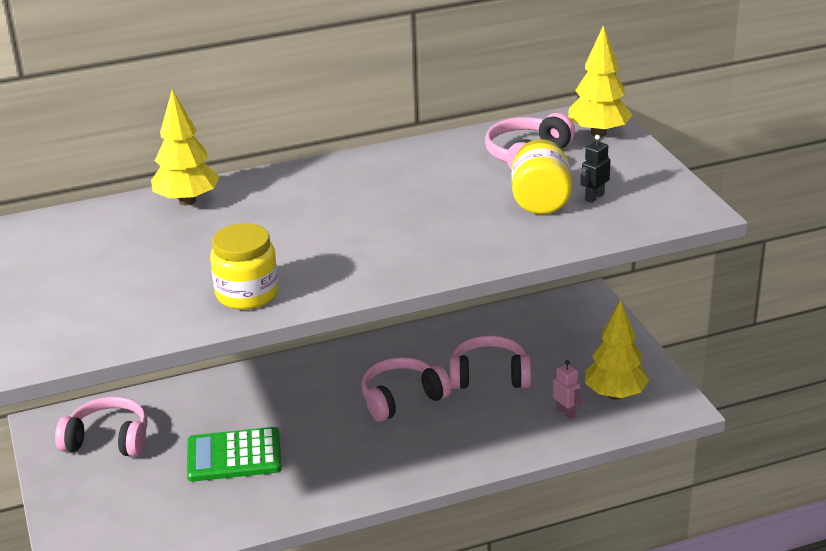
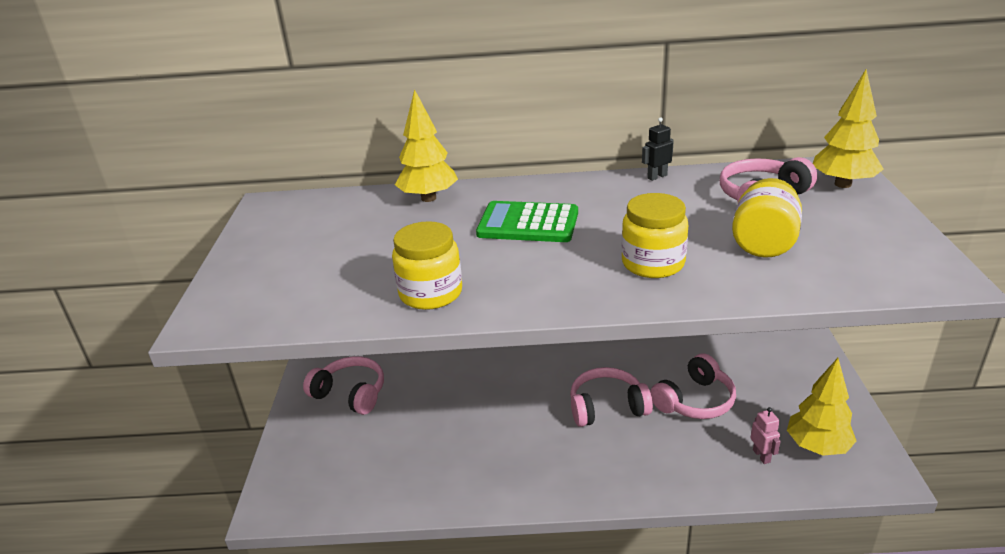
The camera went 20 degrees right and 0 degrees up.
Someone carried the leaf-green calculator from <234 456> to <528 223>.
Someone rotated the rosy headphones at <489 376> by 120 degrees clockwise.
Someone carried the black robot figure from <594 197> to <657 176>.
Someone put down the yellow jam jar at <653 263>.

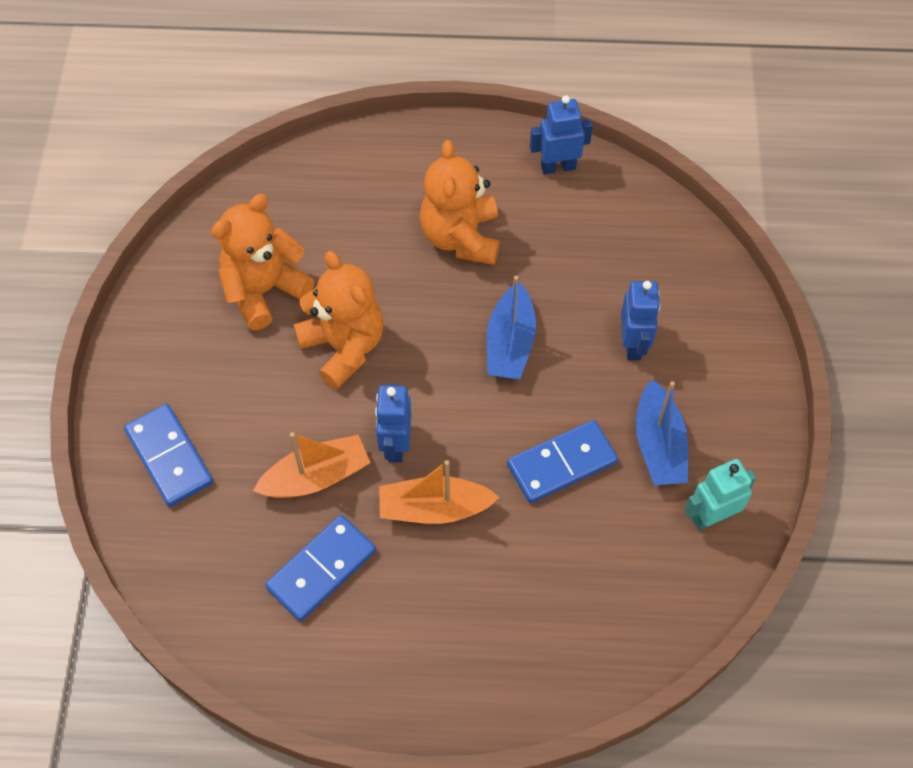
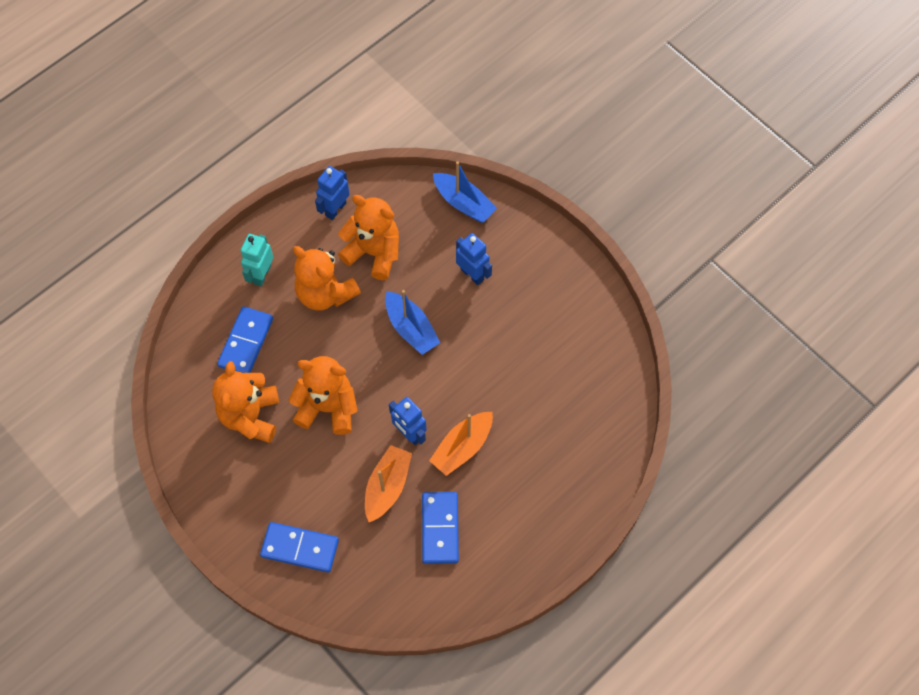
The camera went 45 degrees left and 5 degrees up.
Someone carried the blue domino tile from <562 464> to <246 342>.
Someone carried the blue sailboat from <659 445> to <464 203>.
Someone carried the aqua robot figure from <711 517> to <261 274>.
Someone put down the orange stuffed bear at <374 252>.

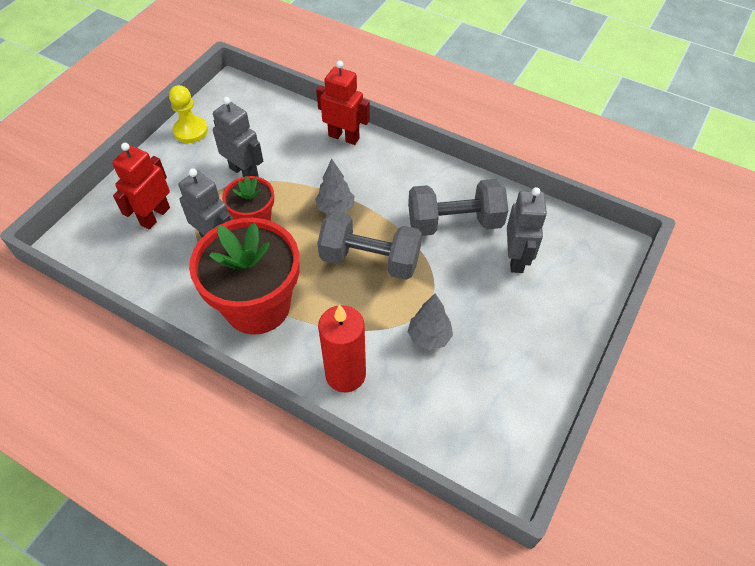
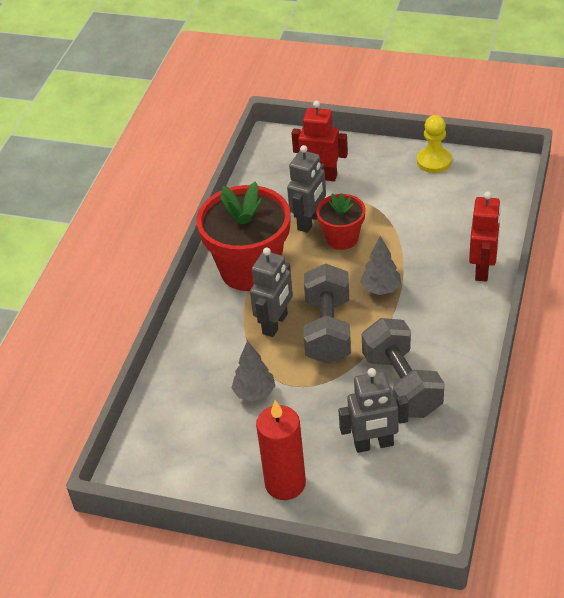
The camera went 80 degrees right and 10 degrees down.
Someone carried the gray robot figure from <244 172> to <275 324>.
Someone carried the crimson candle from <345 374> to <285 483>.

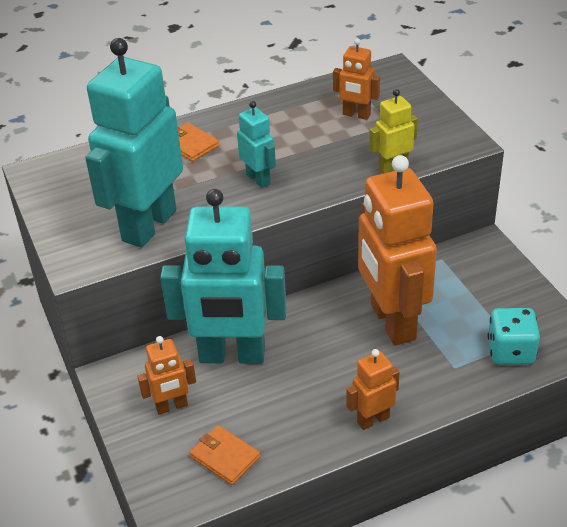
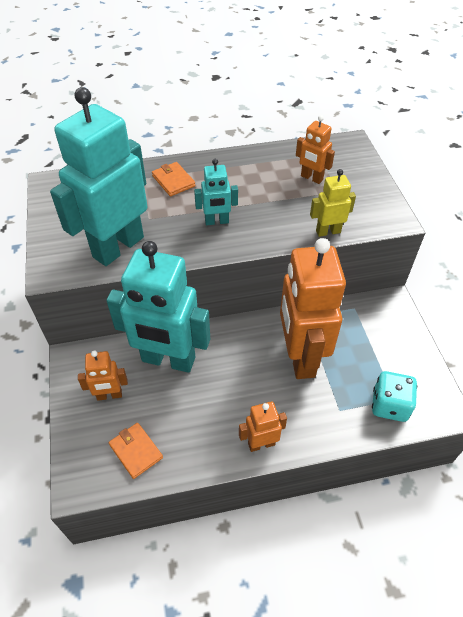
The camera went 10 degrees right and 10 degrees up.
Someone rotated the aqua robot figure at <258 179> by 105 degrees clockwise.

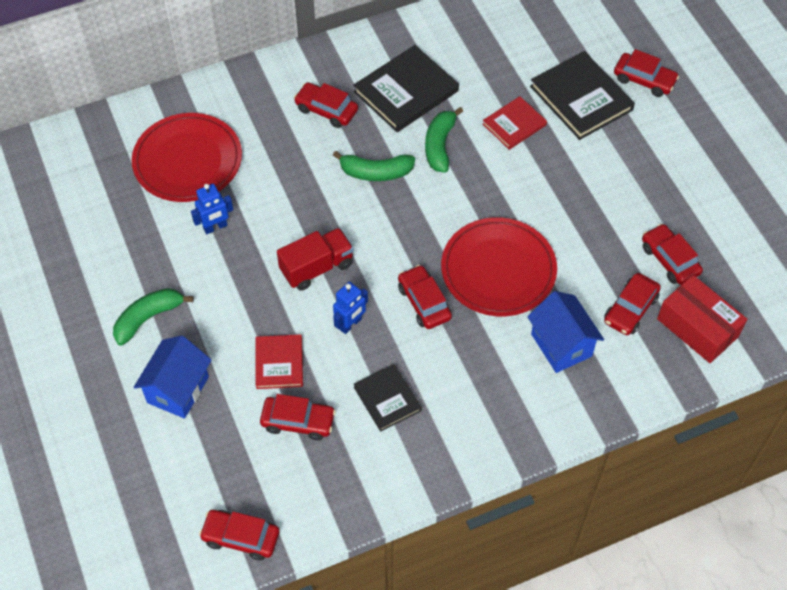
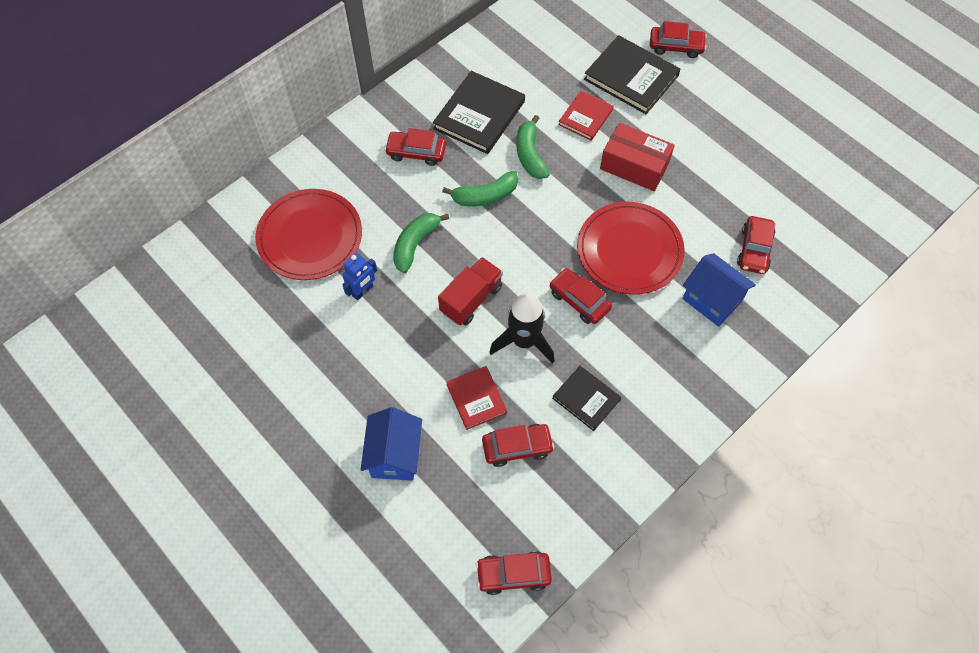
The camera went 20 degrees left and 5 degrees up.
Someone carried the leaf-green toy banana from <148 318> to <415 244>.
Someone swapped the blue robot figure at <350 324> for the black toy rocket at <524 341>.
Someone took away the crimson toy car at <669 260>.
Someone carried the crimson parcel from <697 327> to <634 166>.

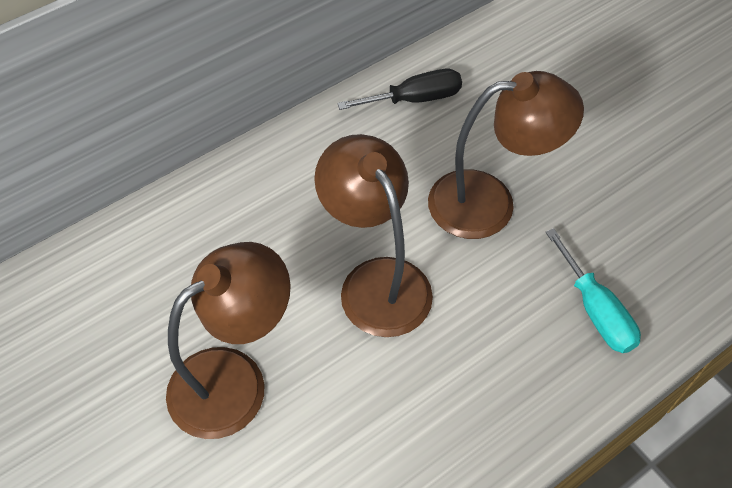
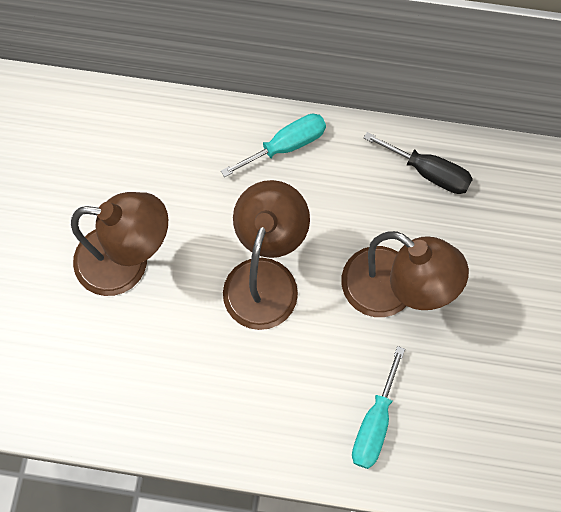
The camera went 45 degrees right and 15 degrees up.
Someone put down the aqua hand screwdriver at <286 146>.

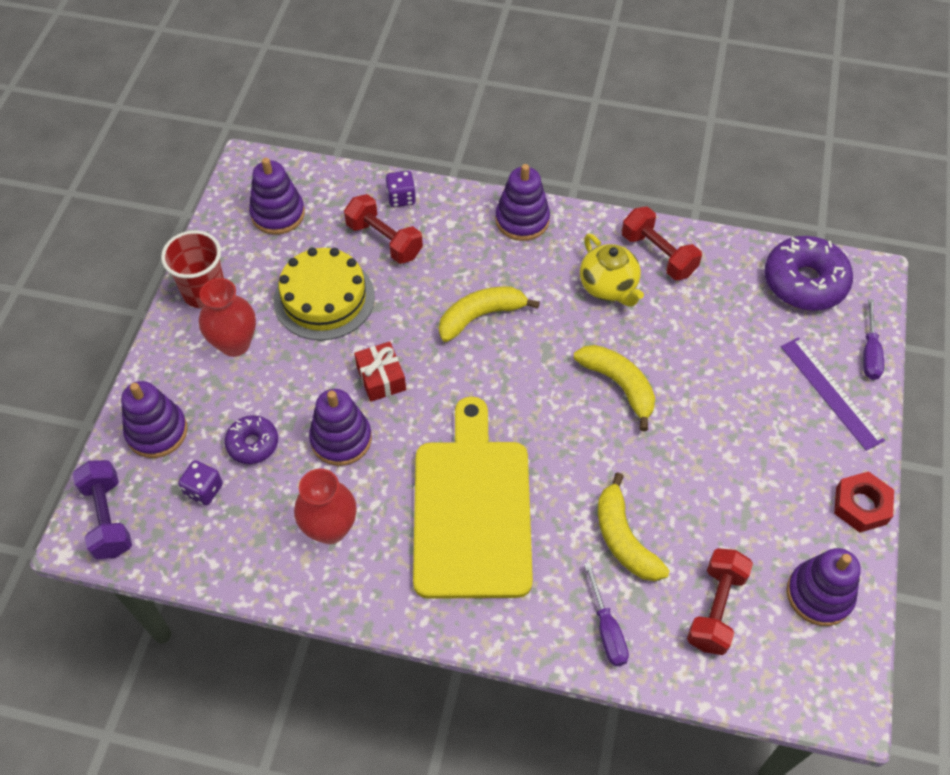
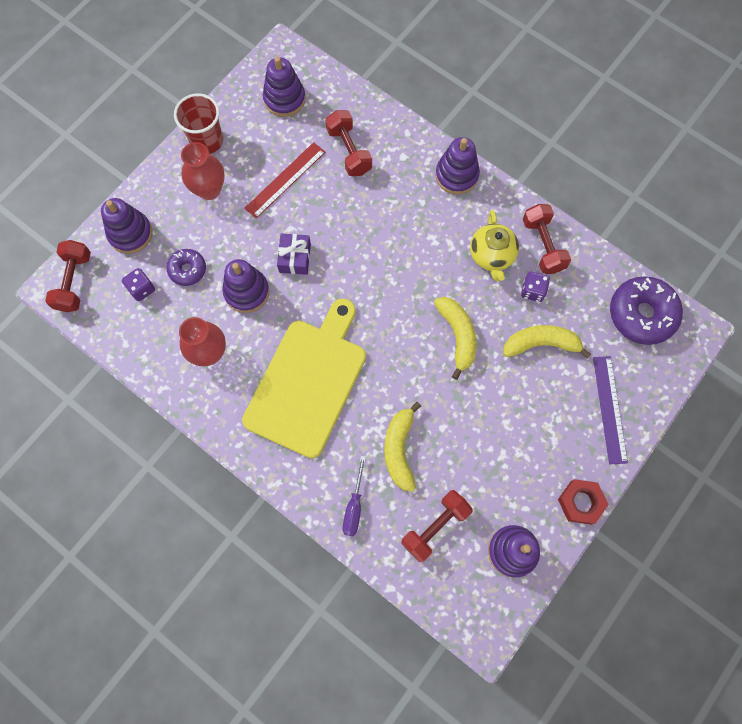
The camera went 25 degrees right and 15 degrees up.
Someone repainted the violet dumbbell at <108 518>, which became the crimson dumbbell at <74 282>.
Someone swapped the yellow cake at <324 298> for the crimson ruler at <285 180>.
Someone repainted the crimson present at <381 378>, which became the violet present at <295 258>.
Someone carried the violet dice from <401 198> to <532 291>.
Someone carried the yellow toy banana from <480 316> to <541 344>.
Someone took away the violet hand screwdriver at <869 352>.

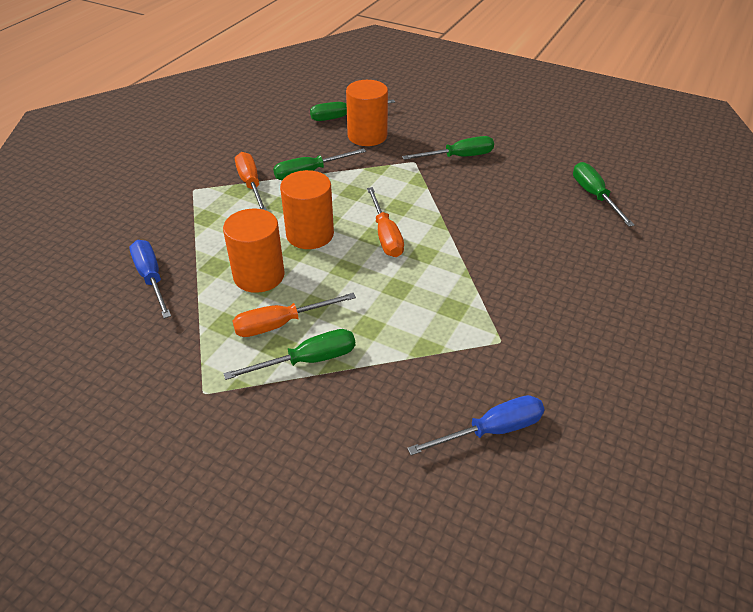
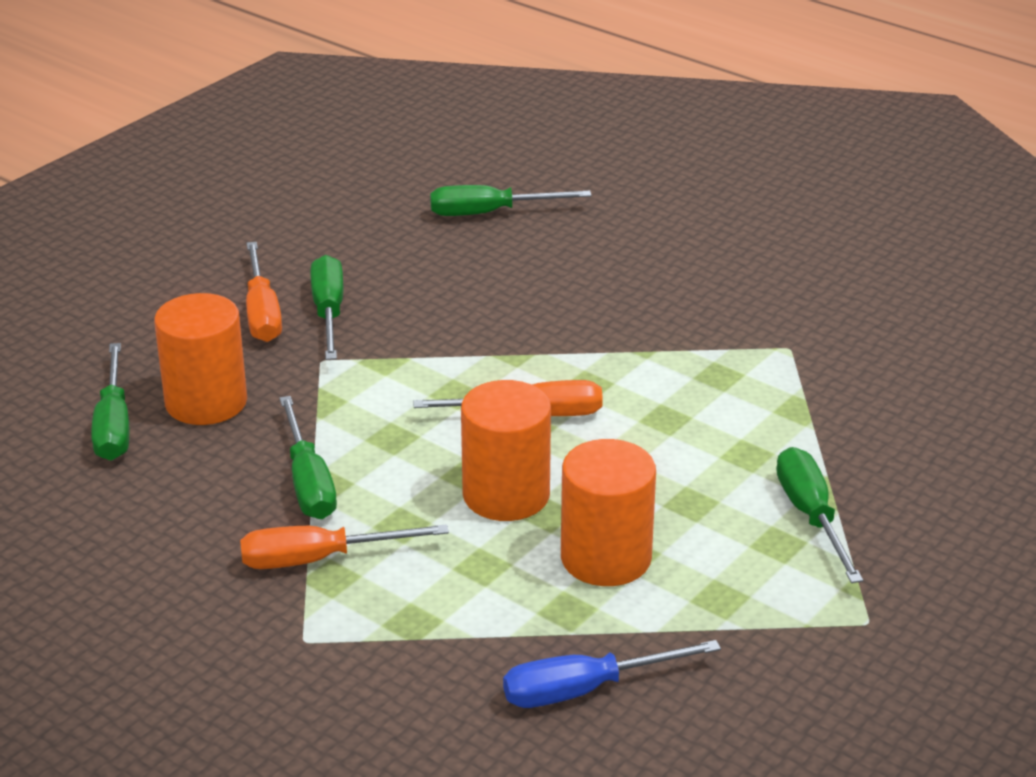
The camera went 80 degrees left and 10 degrees down.
Someone carried the orange hand screwdriver from <281 324> to <262 313>.
Someone took away the blue hand screwdriver at <491 430>.

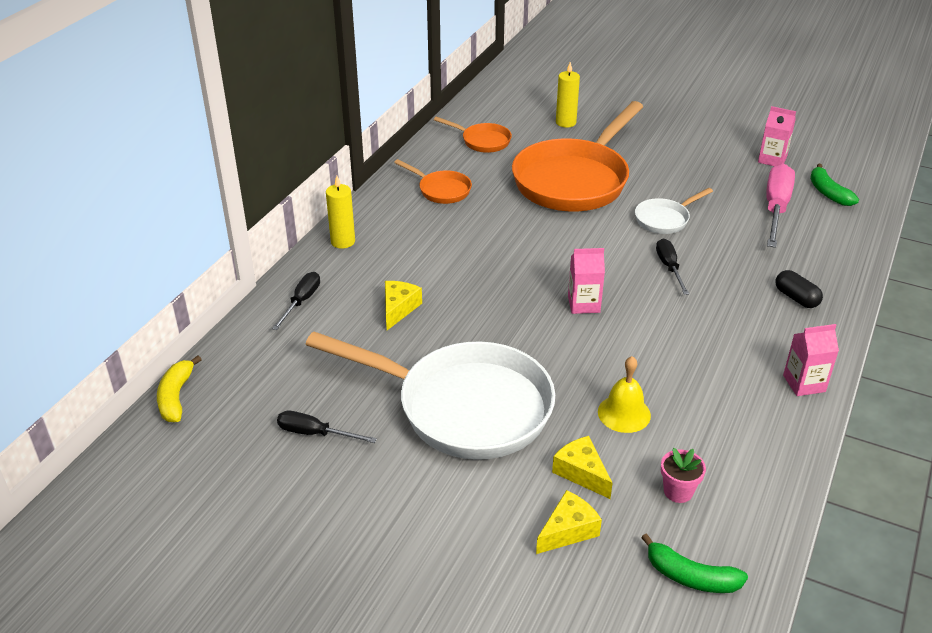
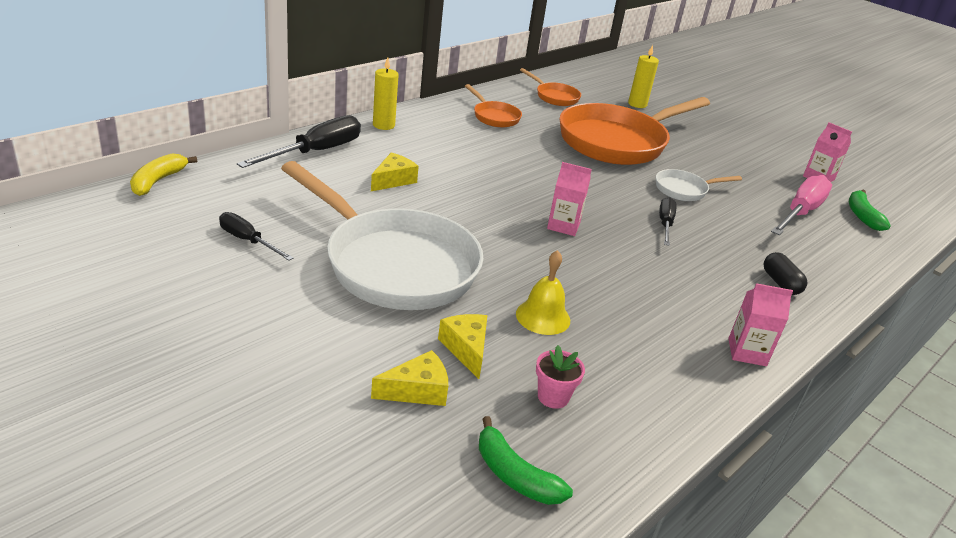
The camera went 15 degrees right and 5 degrees down.
Someone scaled the black hand screwdriver at <301 301> by 1.75.

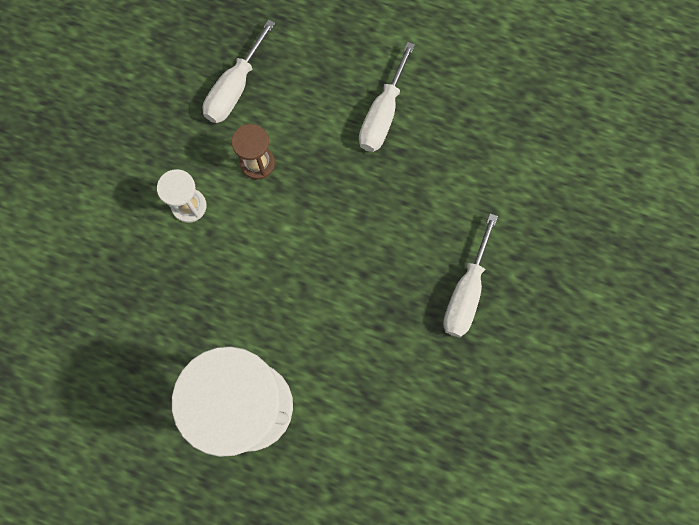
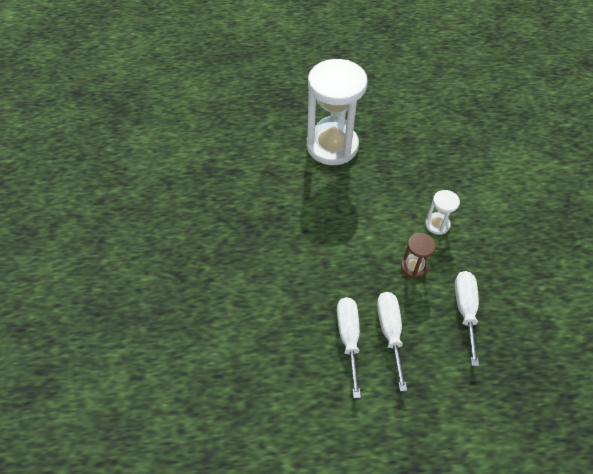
The camera went 155 degrees right and 20 degrees down.
Someone carried the snow-white hand screwdriver from <465 292> to <390 332>.

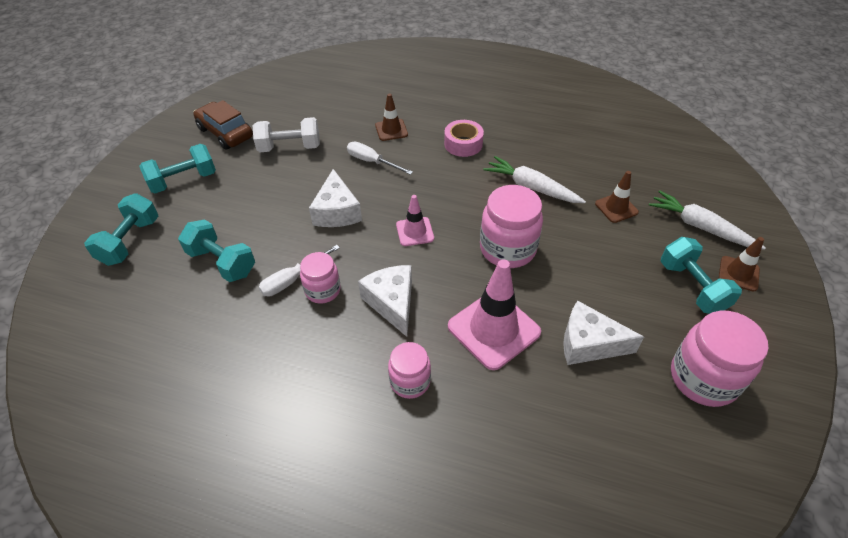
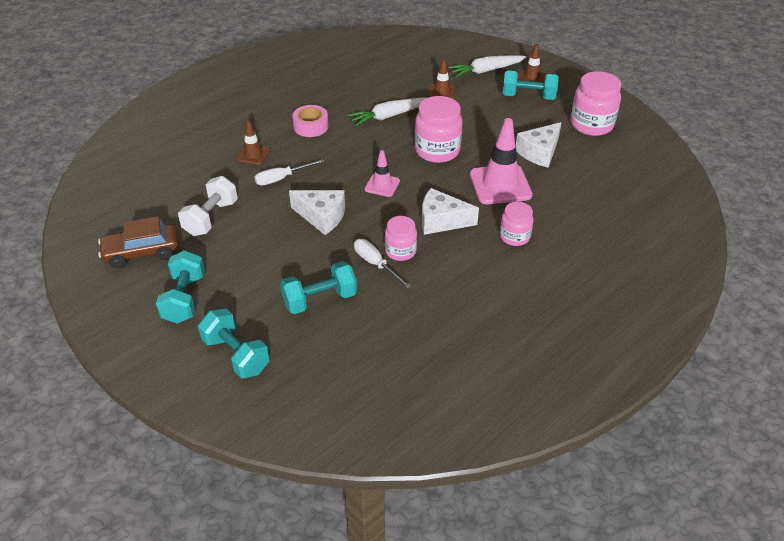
The camera went 60 degrees left and 5 degrees down.
Someone rotated the snow-white hand screwdriver at <292 280> by 150 degrees clockwise.

